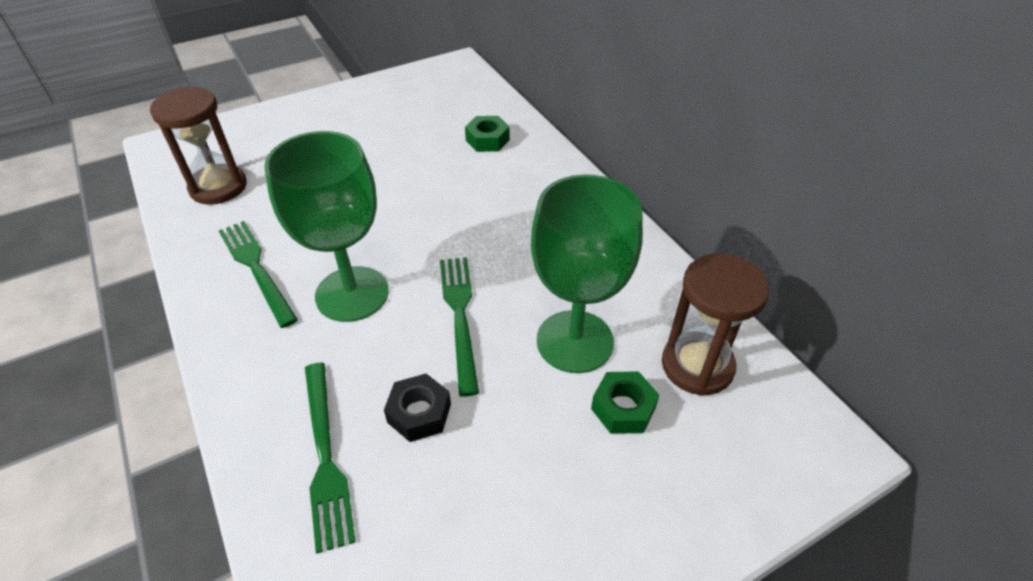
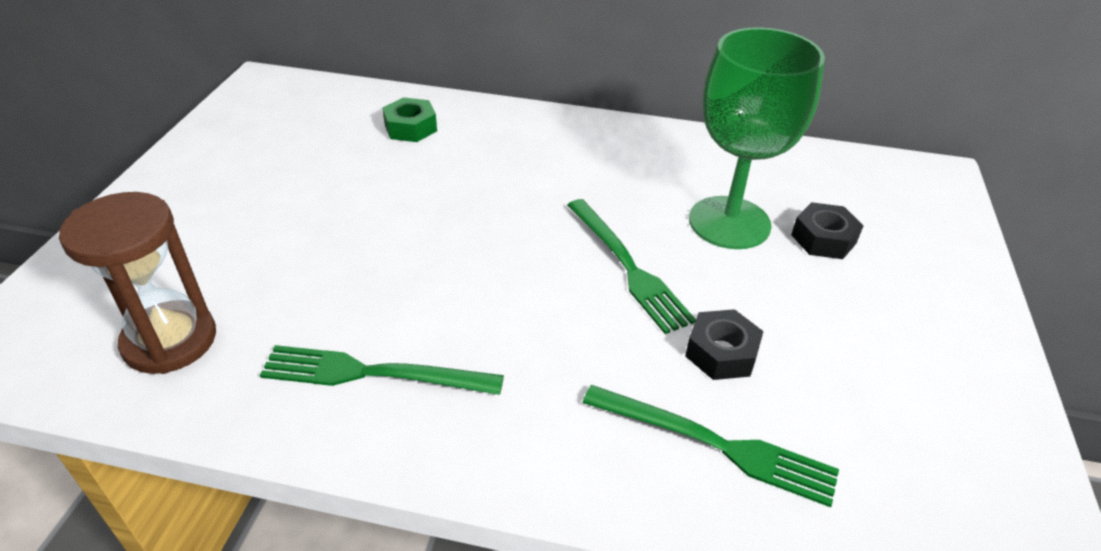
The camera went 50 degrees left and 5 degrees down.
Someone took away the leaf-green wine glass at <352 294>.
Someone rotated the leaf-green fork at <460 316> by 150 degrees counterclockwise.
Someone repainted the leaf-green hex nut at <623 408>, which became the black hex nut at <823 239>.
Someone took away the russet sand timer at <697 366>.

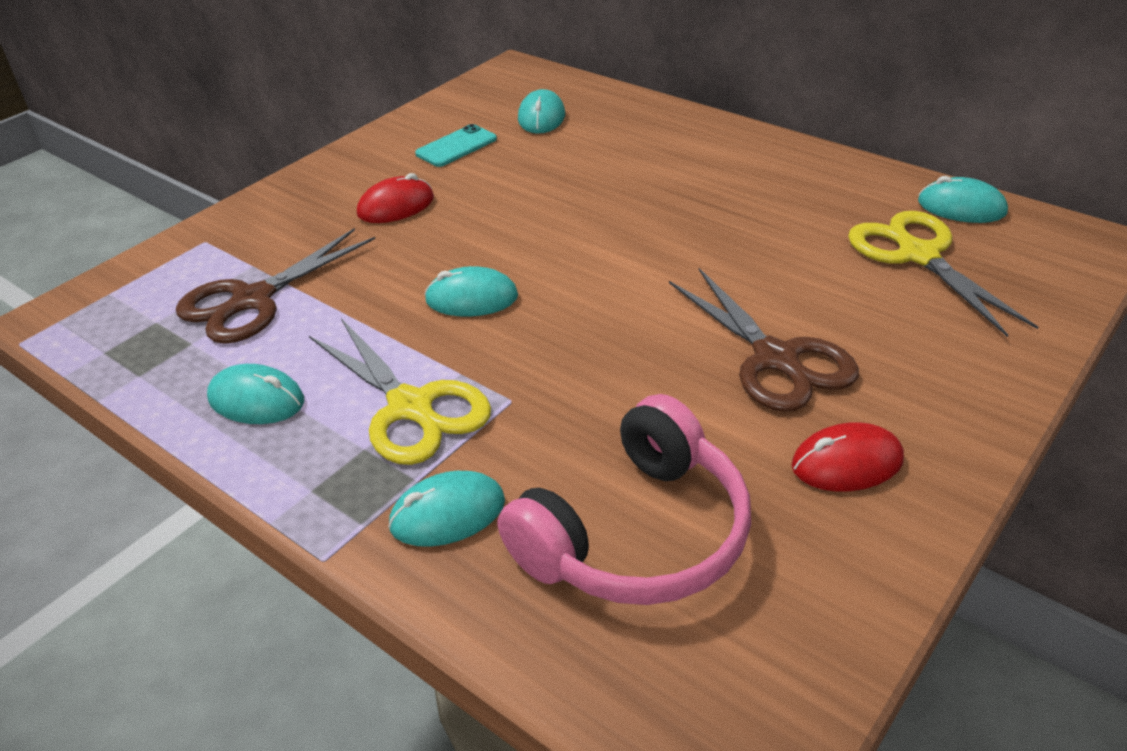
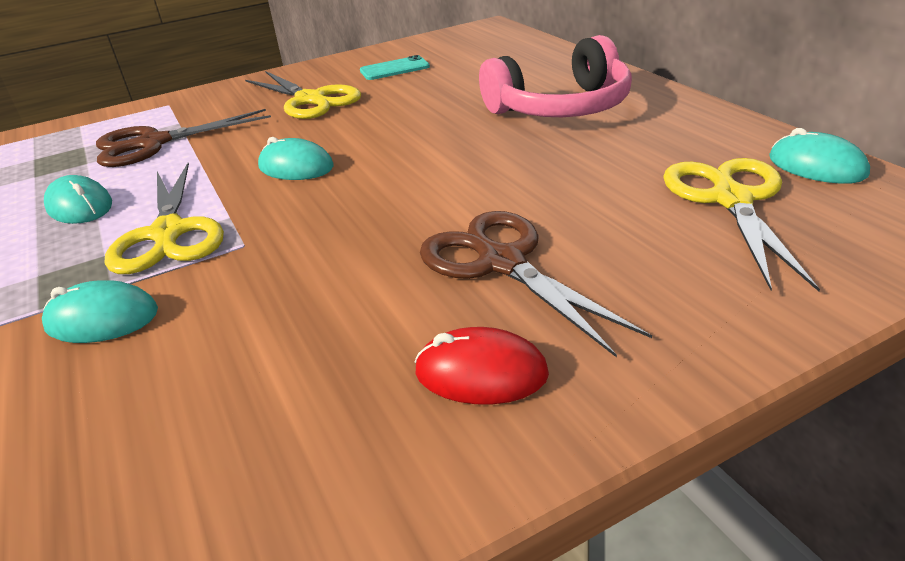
The camera went 25 degrees right and 5 degrees down.
Someone swapped the crimson computer mouse at <396 206> for the yellow shears at <311 100>.
Someone carried the rosy headphones from <637 534> to <561 107>.
Someone took away the aqua computer mouse at <541 117>.
Someone rotated the russet shears at <777 360> by 150 degrees clockwise.

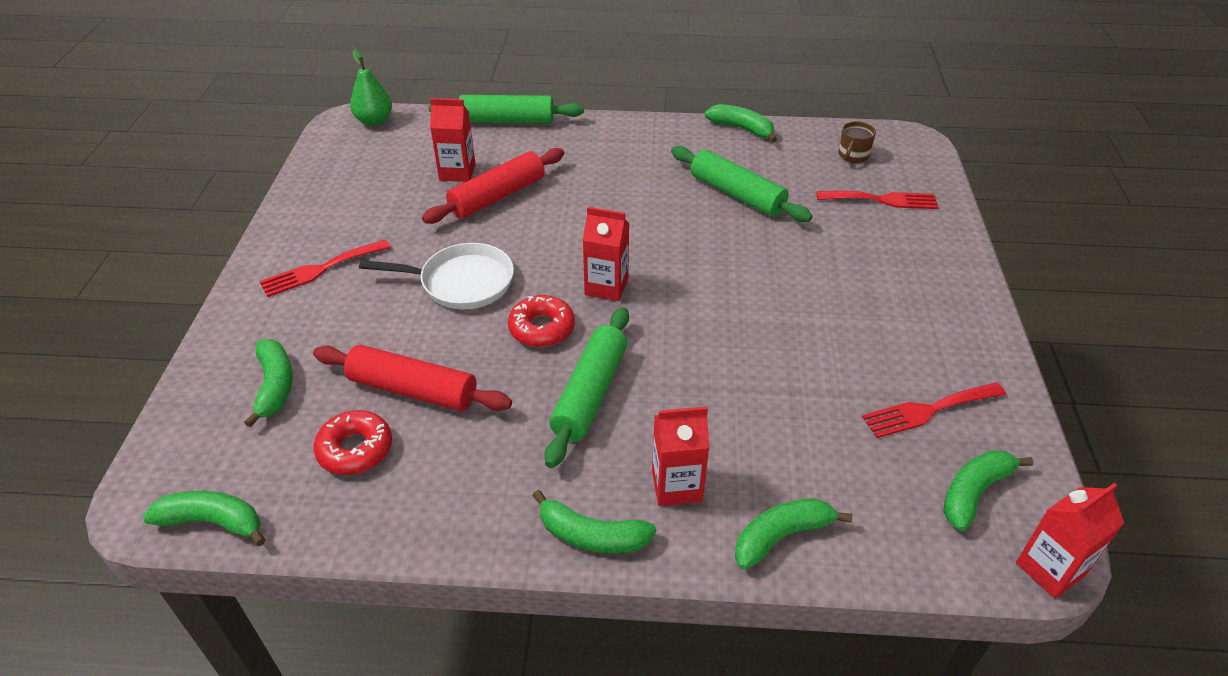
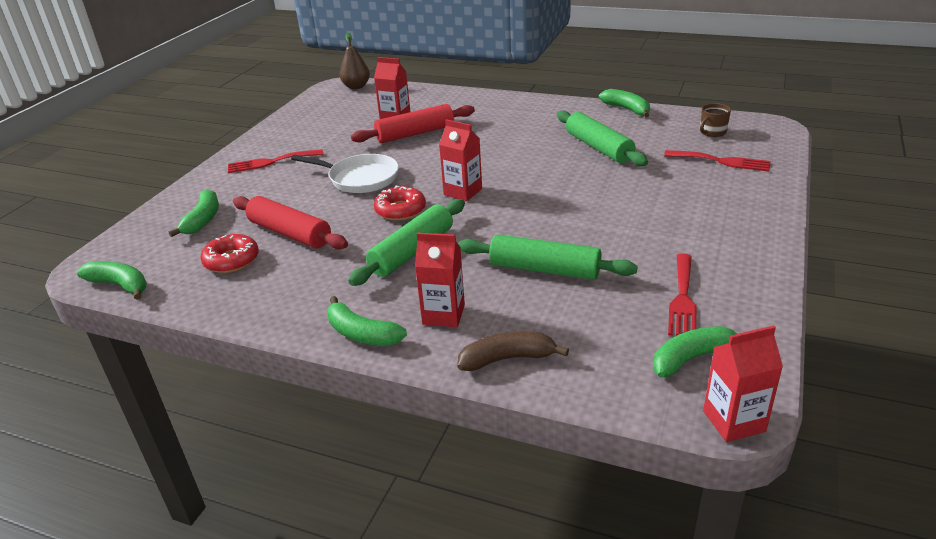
The camera went 20 degrees right and 10 degrees down.
Someone repainted the leaf-green pear at <374 121>, which became the russet pear at <356 87>.
Someone carried the leaf-green rolling pin from <507 121> to <544 269>.
Someone repainted the leaf-green toy banana at <781 536>, which became the russet toy banana at <507 359>.
Someone rotated the crimson fork at <928 410> by 75 degrees counterclockwise.

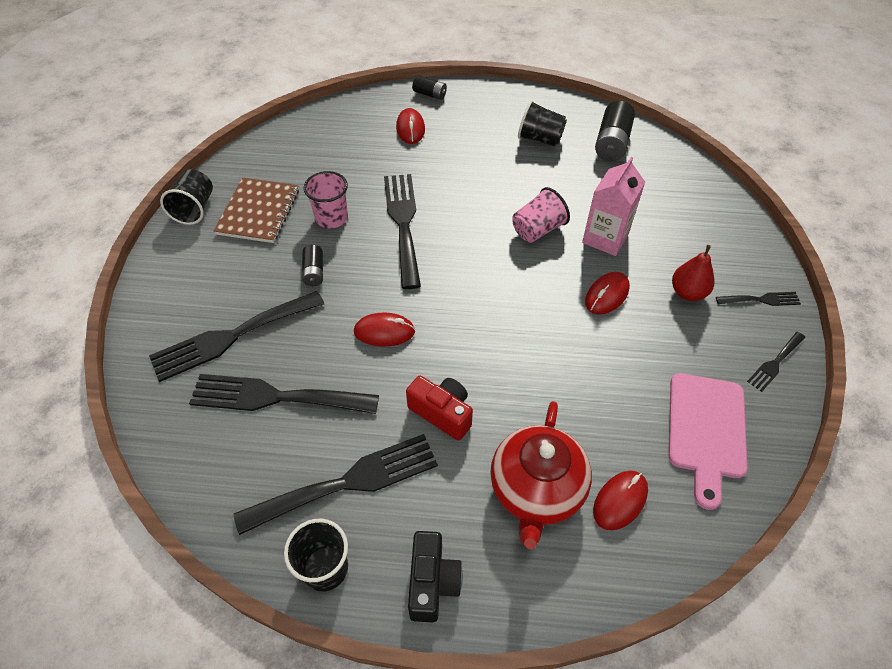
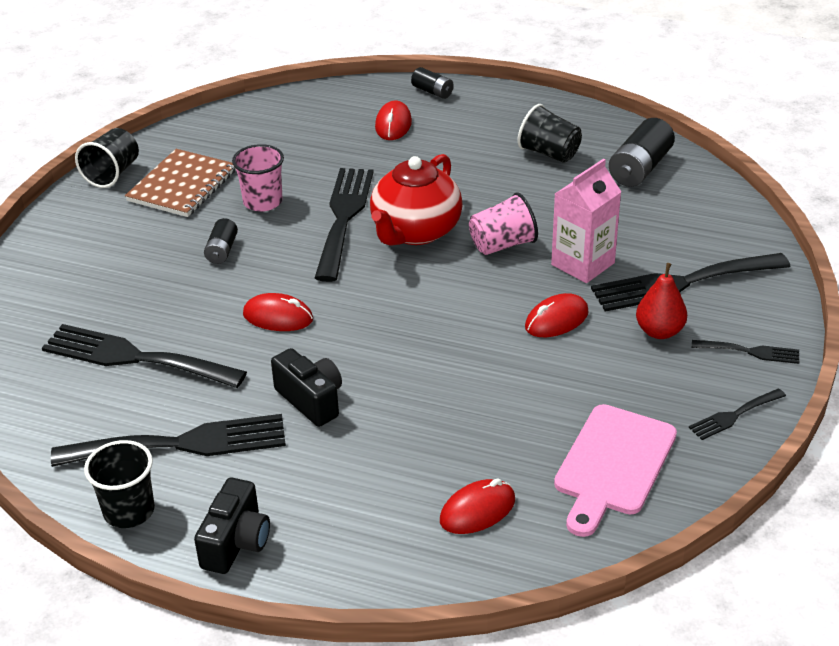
The camera went 15 degrees right and 15 degrees down.
Someone carried the black fork from <231 337> to <681 283>.
Someone repainted the crimson photo camera at <442 413>, which became the black photo camera at <311 400>.
Someone carried the crimson teapot from <536 490> to <415 231>.

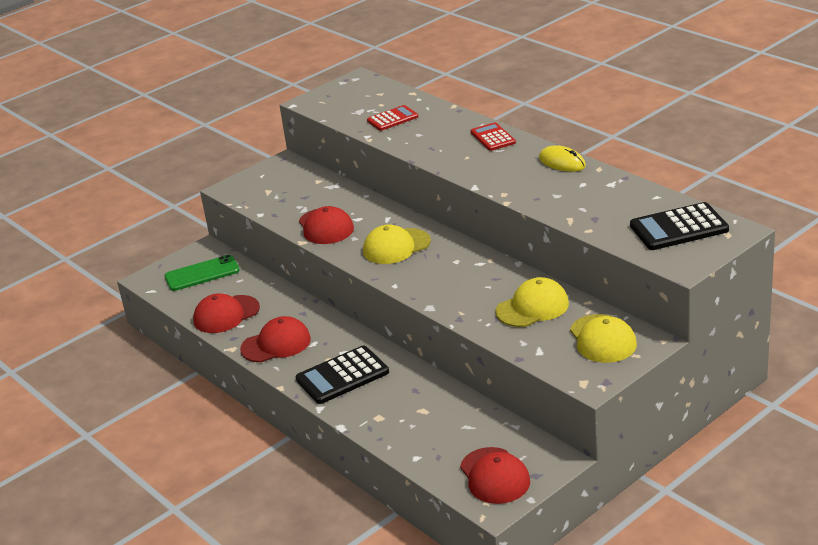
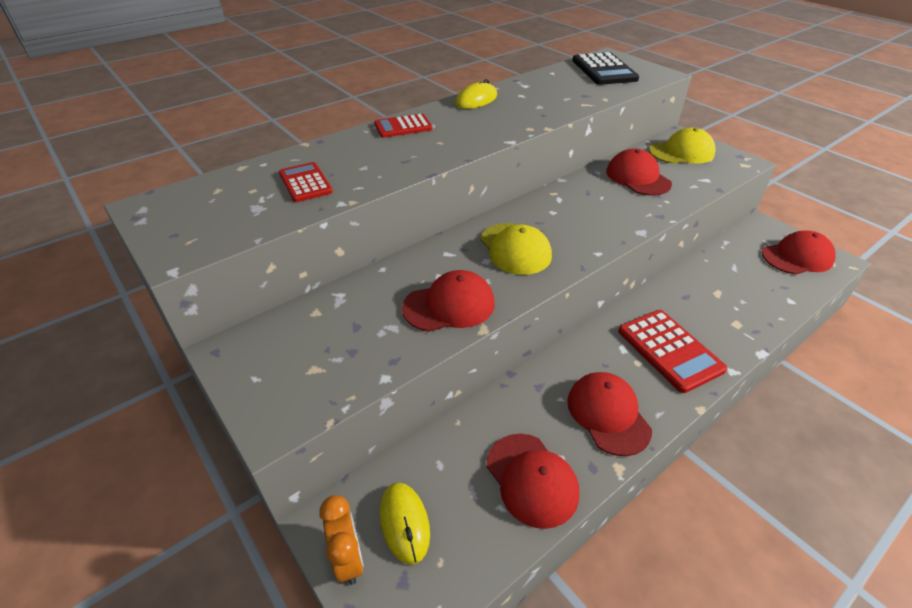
The camera went 90 degrees left and 10 degrees up.
Someone swapped the leaf-green mobile phone at <202 274> for the yellow computer mouse at <404 523>.
Someone repainted the black calculator at <342 376>, which became the crimson calculator at <669 350>.
Someone repainted the yellow baseball cap at <532 307>, which became the crimson baseball cap at <637 177>.
Someone put down the orange alarm clock at <348 558>.

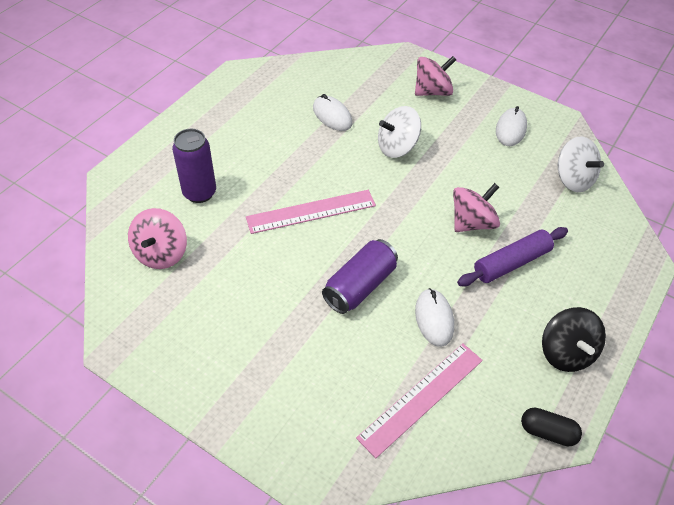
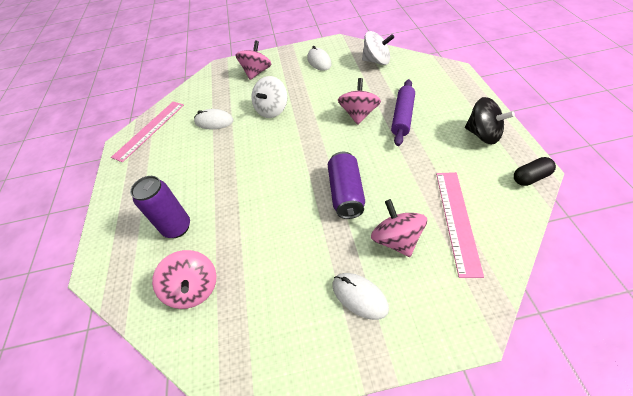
The camera went 35 degrees left and 0 degrees up.
Someone carried the rosy ruler from <311 211> to <149 130>.
Someone carried the snow-white computer mouse from <434 319> to <359 296>.
Someone put down the rosy whirligig at <397 239>.

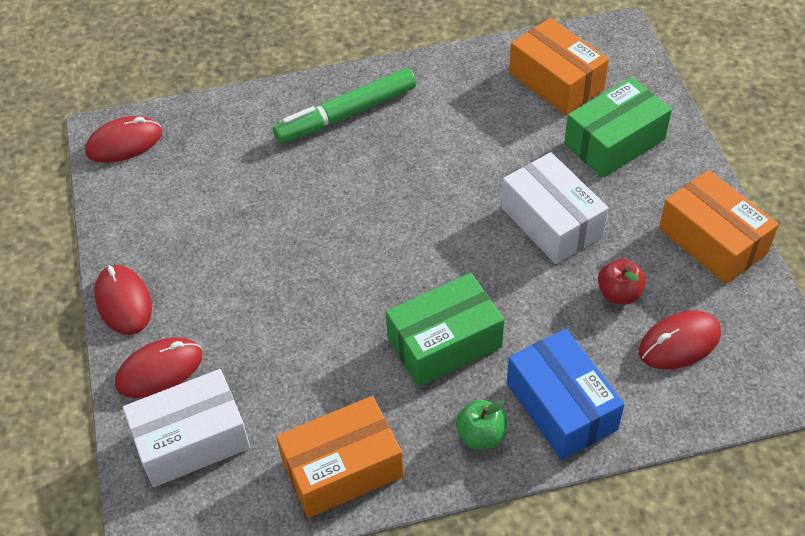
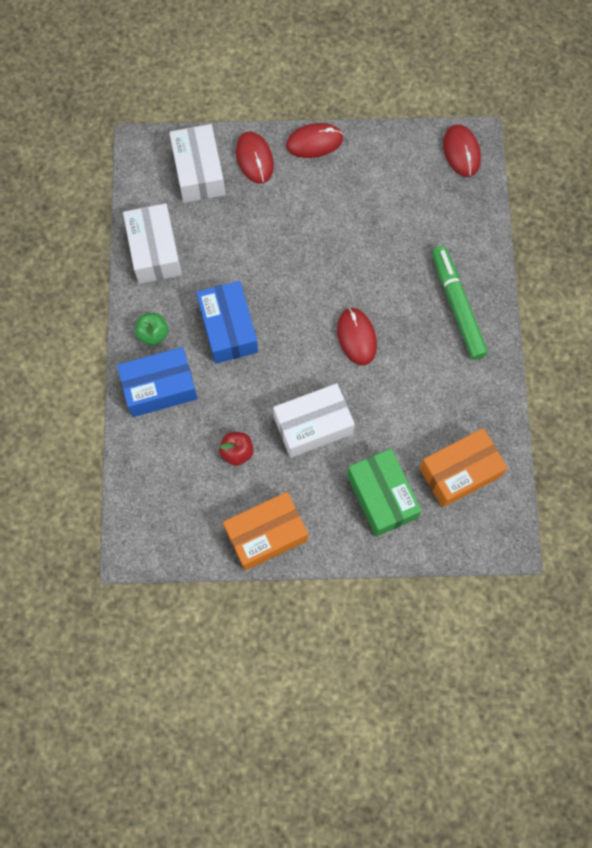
The camera went 100 degrees right and 20 degrees up.
Someone repainted the orange parcel at <342 468>, which became the snow-white parcel at <154 251>.
Someone repainted the leaf-green parcel at <444 343>, which became the blue parcel at <228 328>.
Someone carried the crimson computer mouse from <679 343> to <356 337>.

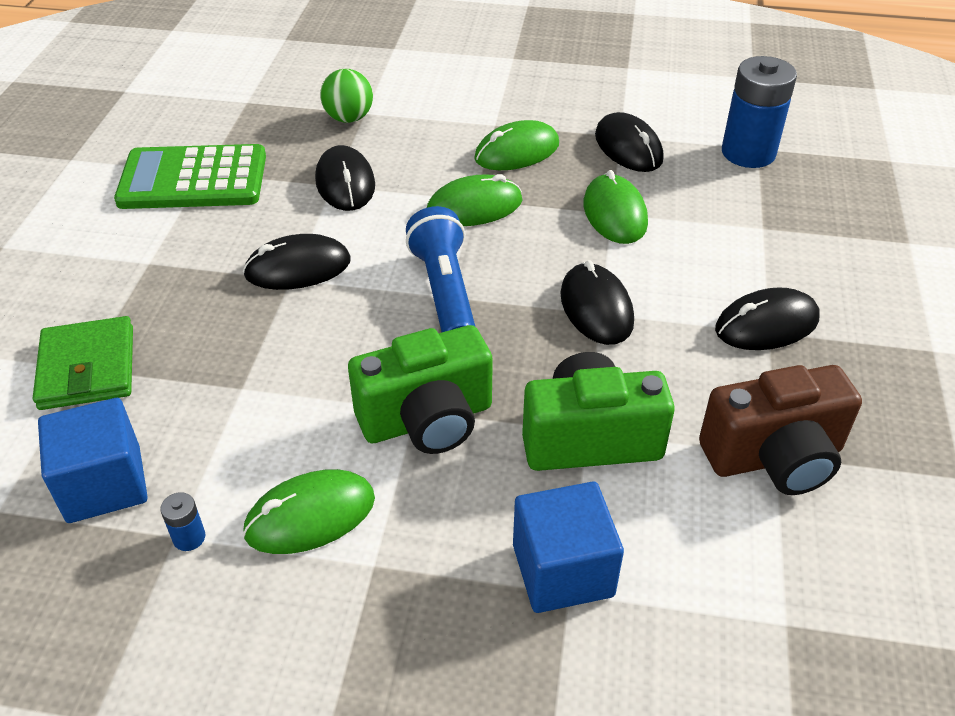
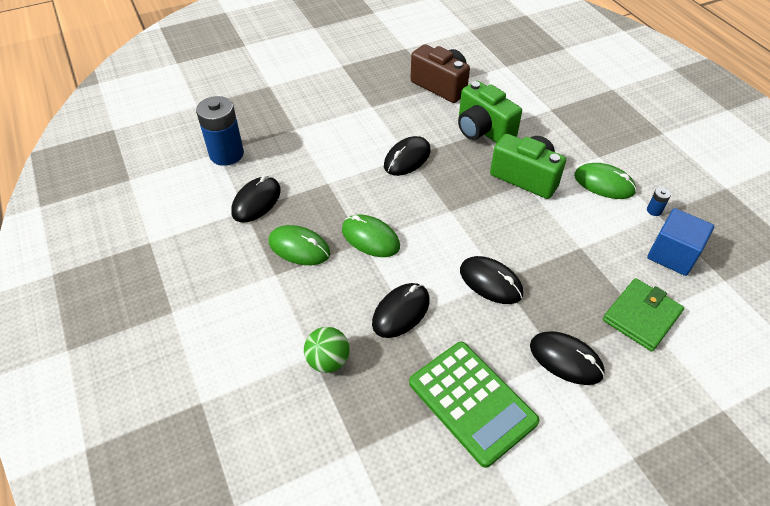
The camera went 125 degrees left and 5 degrees up.
Someone took away the blue flashlight at <444 292>.
Someone took away the blue solid cube at <562 570>.
Someone took away the leaf-green computer mouse at <615 213>.
Someone carried the black computer mouse from <766 324> to <566 359>.

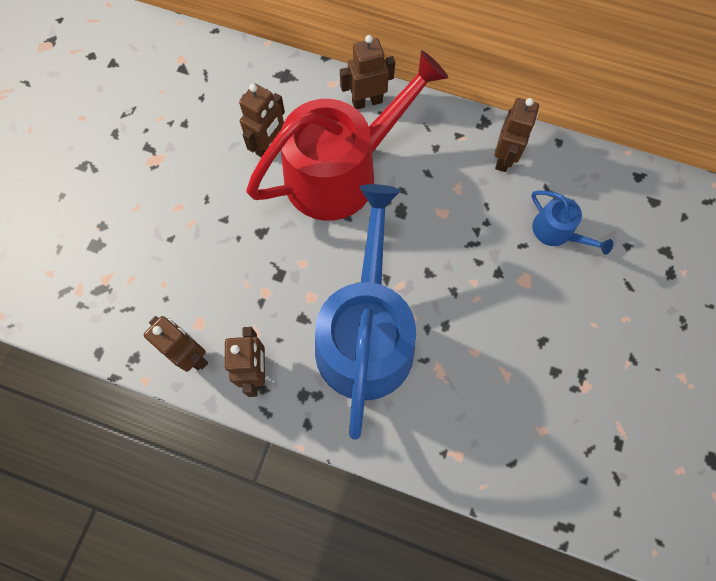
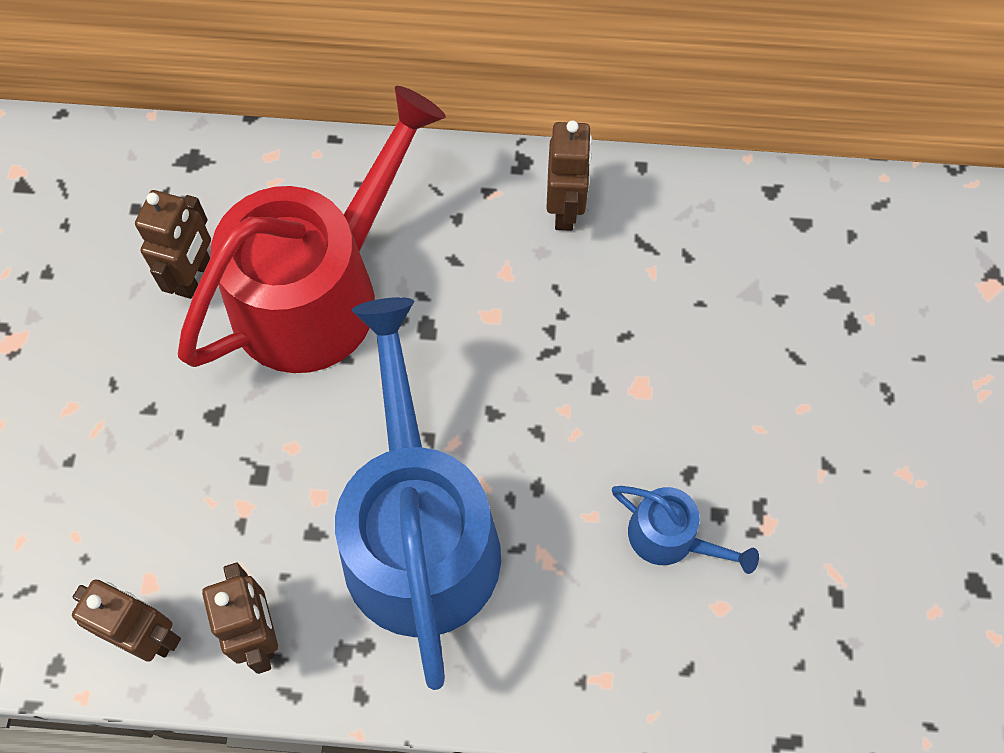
The camera went 15 degrees left and 5 degrees down.
Someone took away the russet robot figure at <367 102>.
Someone carried the blue watering can from <556 231> to <670 537>.

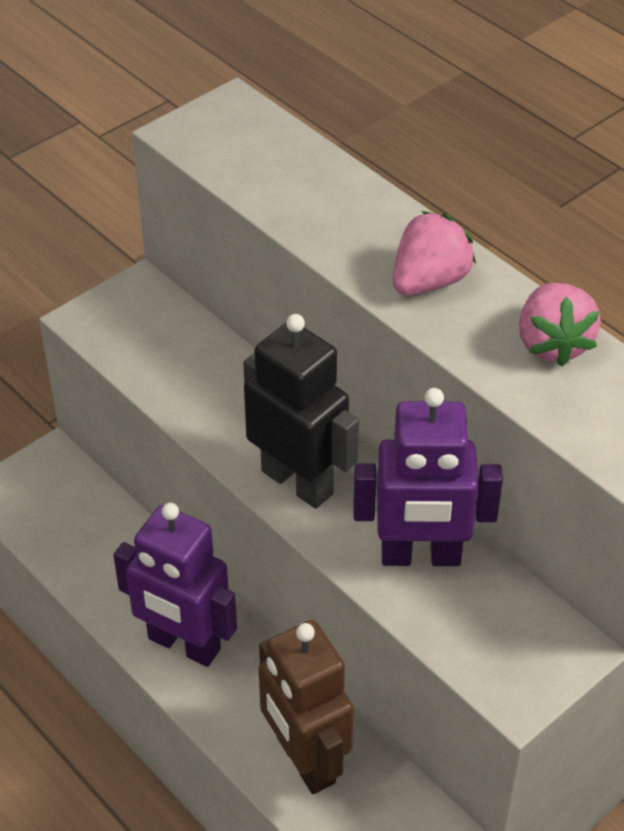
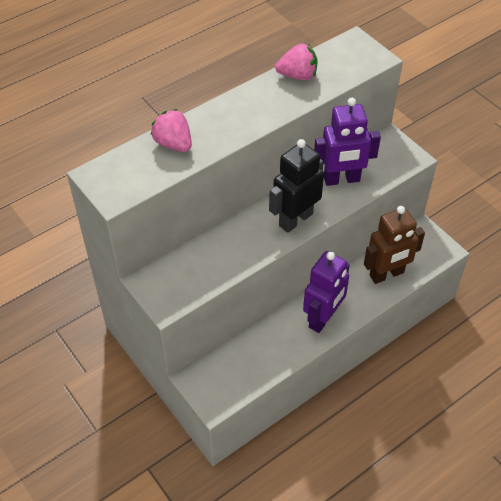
The camera went 85 degrees left and 5 degrees up.
Someone rotated the violet robot figure at <420 556> by 75 degrees clockwise.
Someone carried the rosy toy strawberry from <429 281> to <173 144>.

